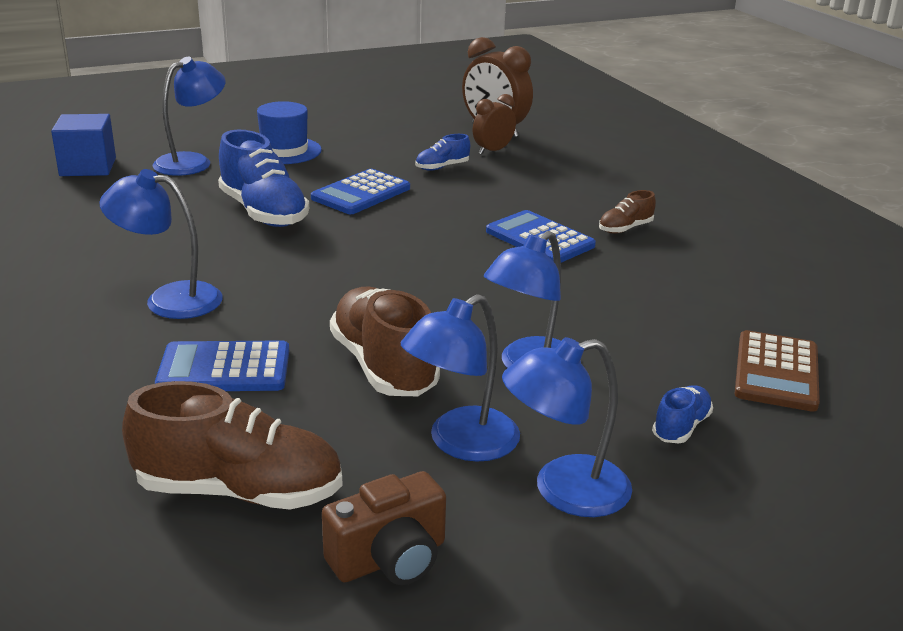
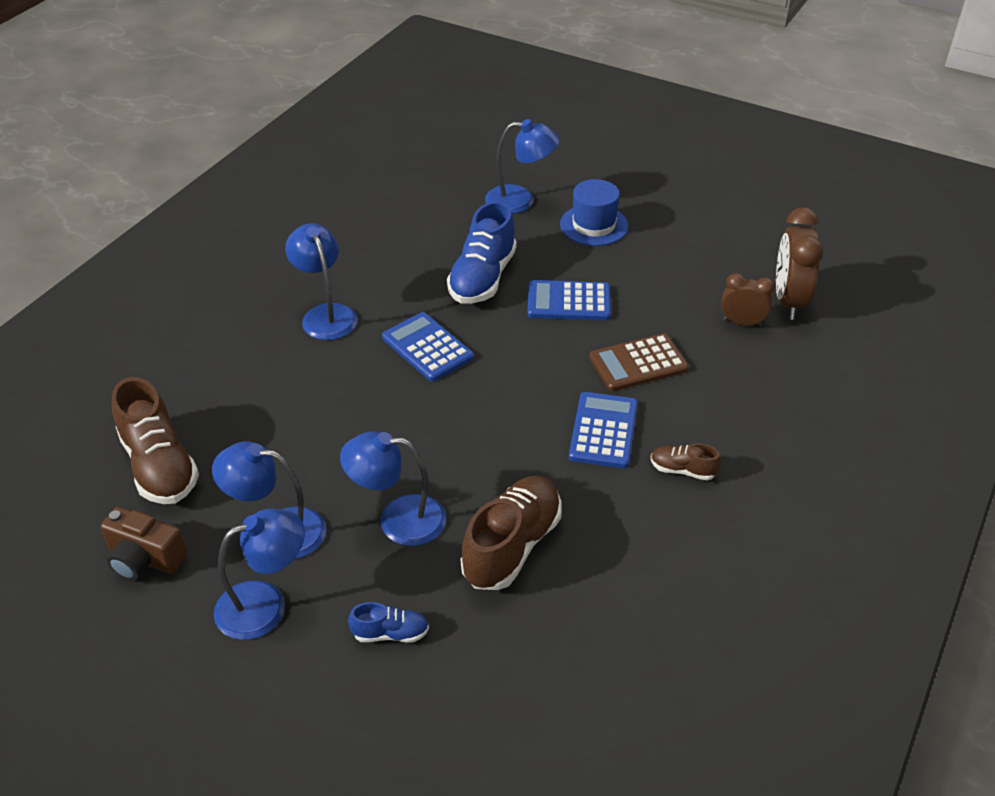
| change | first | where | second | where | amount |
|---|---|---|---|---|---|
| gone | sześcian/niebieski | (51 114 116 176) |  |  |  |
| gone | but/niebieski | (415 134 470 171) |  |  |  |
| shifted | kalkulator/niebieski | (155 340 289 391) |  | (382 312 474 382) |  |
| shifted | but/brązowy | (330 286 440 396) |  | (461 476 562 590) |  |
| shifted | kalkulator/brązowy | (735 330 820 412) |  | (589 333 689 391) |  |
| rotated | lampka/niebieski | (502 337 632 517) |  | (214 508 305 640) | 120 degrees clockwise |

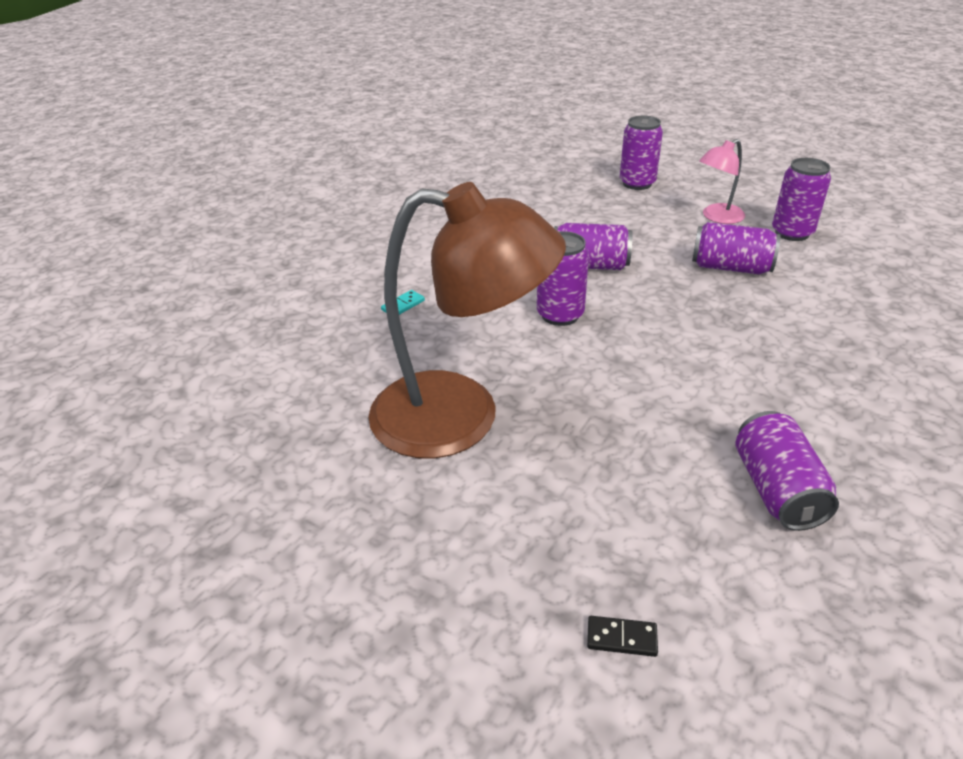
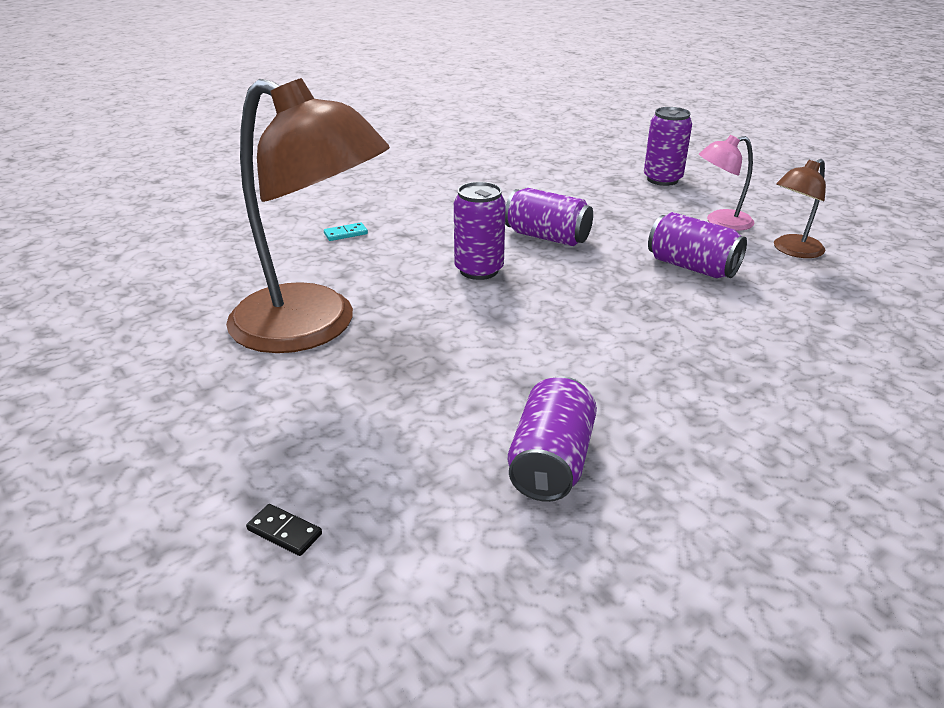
| change | first | where | second | where | amount |
|---|---|---|---|---|---|
| swapped | puszka/fioletowy | (772 158 831 241) | lampka/brązowy | (774 159 826 258) |  |

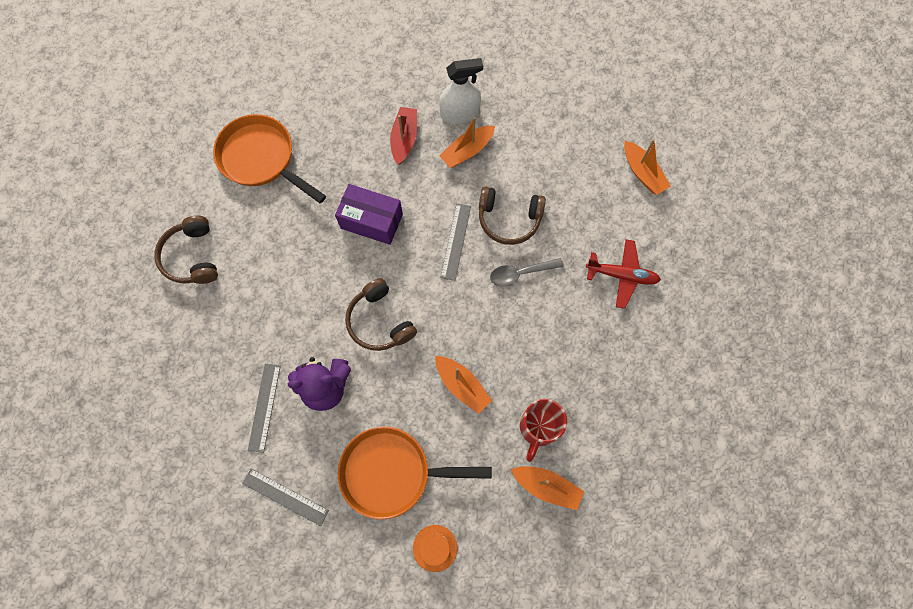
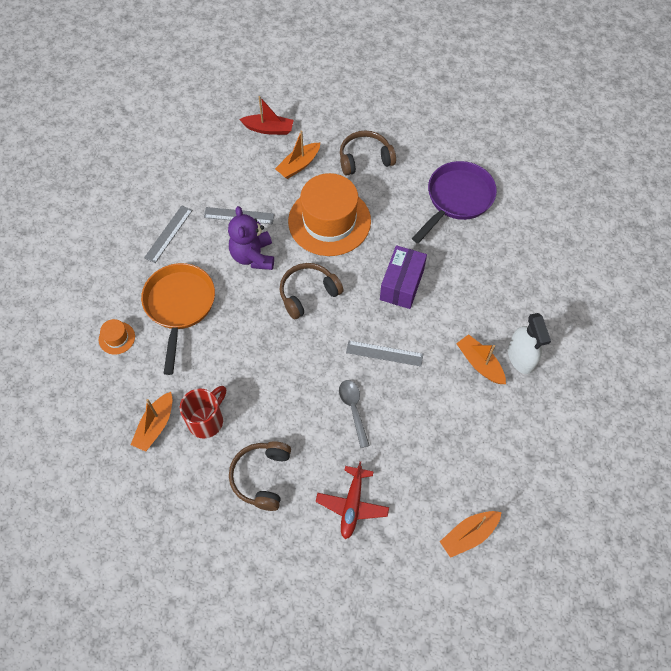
| change | first | where | second | where | amount |
|---|---|---|---|---|---|
| new |  |  | kapelusz/pomarańczowy | (288 173 371 256) |  |
| shifted | łódka/czerwony | (390 107 417 165) |  | (239 96 294 135) |  |
| shifted | łódka/pomarańczowy | (435 356 492 414) |  | (275 130 320 179) |  |
| shifted | słuchawki/brązowy | (479 186 546 245) |  | (229 441 291 511) |  |
| repainted | patelnia/pomarańczowy | (213 114 326 203) | patelnia/fioletowy | (412 161 497 243) |  |
| rotated | kubek/czerwony | (520 399 567 462) |  | (180 386 226 439) | 105 degrees clockwise |

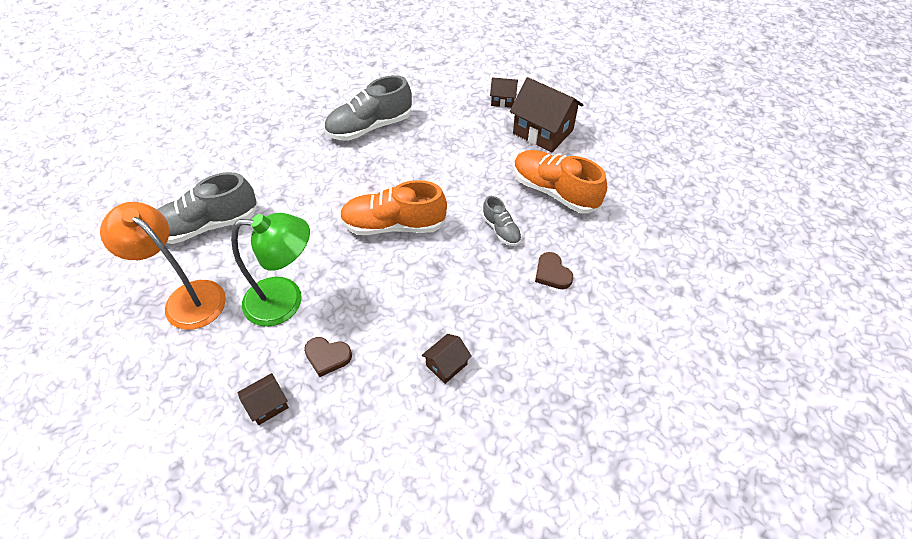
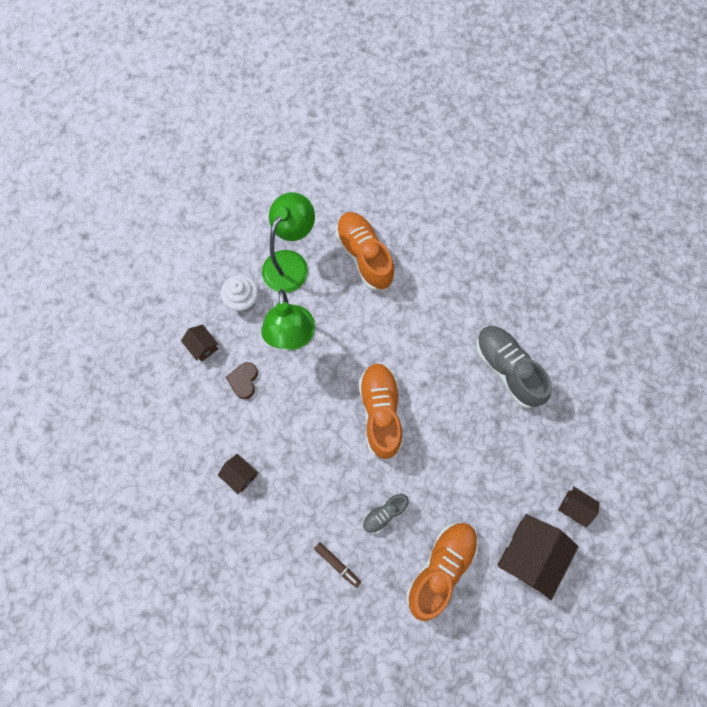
| change | first | where | second | where | amount |
|---|---|---|---|---|---|
| new |  |  | muffinka/biały | (221 275 259 312) |  |
| swapped | serce/brązowy | (535 252 573 289) | flamaster/brązowy | (314 542 361 588) |  |
| repainted | lampka/pomarańczowy | (100 202 226 330) | lampka/zielony | (262 192 315 293) |  |
| repainted | but/szary | (157 172 258 244) | but/pomarańczowy | (336 212 395 291) |  |
| rotated | domek/brązowy | (490 77 518 108) |  | (558 487 600 528) | 60 degrees counterclockwise |

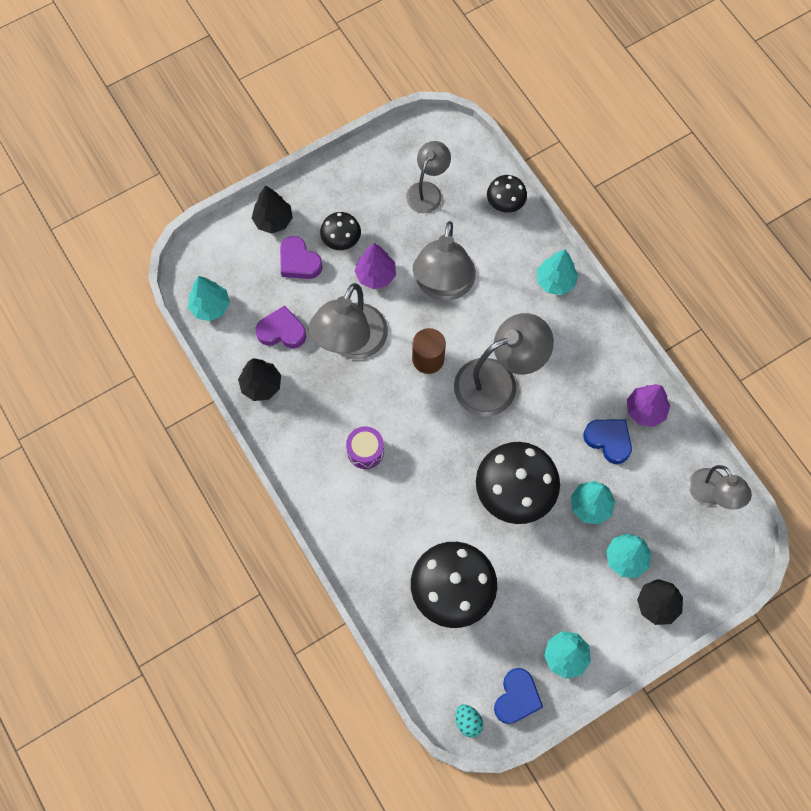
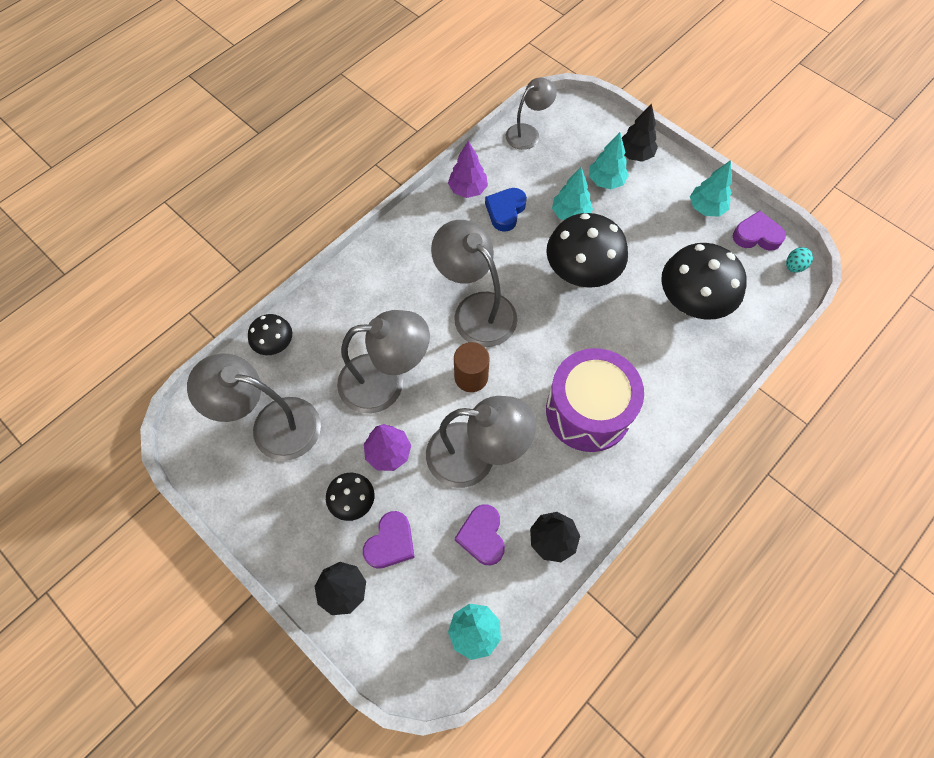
| change | first | where | second | where | amount |
|---|---|---|---|---|---|
| gone | drzewko/turkusowy | (537 249 578 295) |  |  |  |
| repainted | serce/niebieski | (494 668 543 724) | serce/fioletowy | (733 211 786 251) |  |
| scaled | bęben/fioletowy | (346 426 384 469) |  | (546 348 644 452) | x2.20 |
| scaled | lampka/szary | (406 141 451 213) |  | (187 354 321 461) | x1.65 |

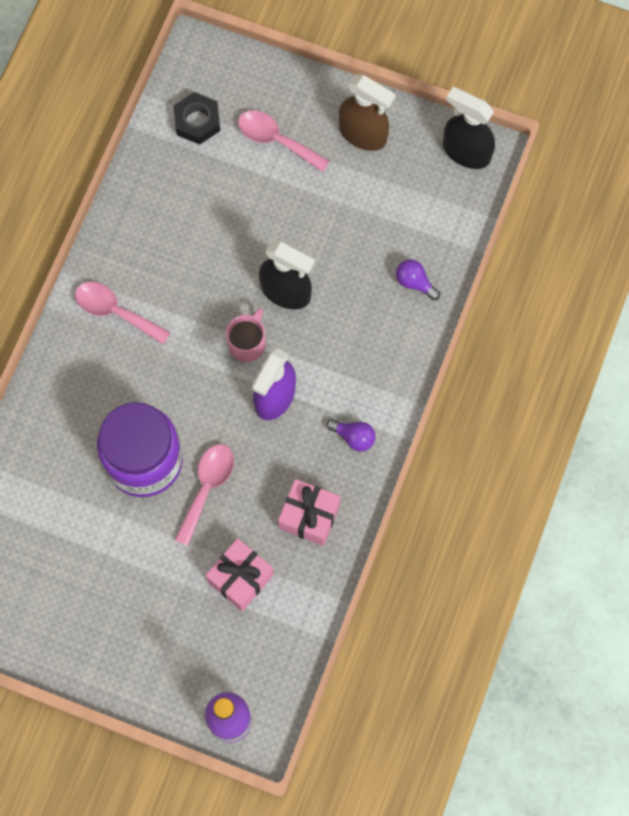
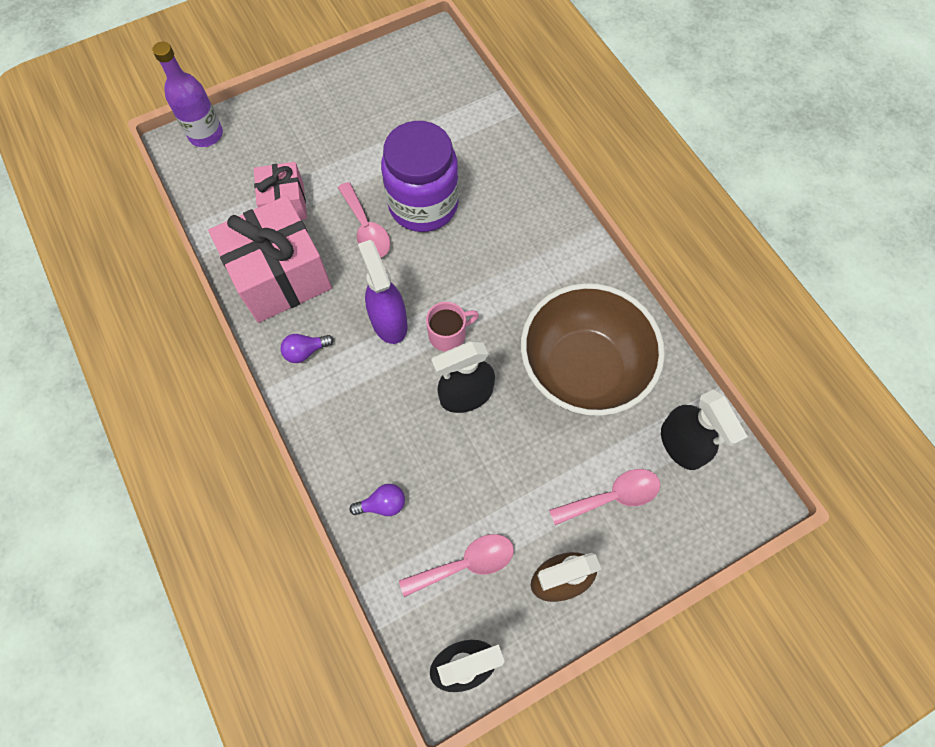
| change | first | where | second | where | amount |
|---|---|---|---|---|---|
| new |  |  | miska/brązowy | (521 283 665 416) |  |
| shifted | łyżka/różowy | (75 282 171 344) |  | (399 534 514 597) |  |
| swapped | nakrętka/czarny | (174 92 220 145) | spryskiwacz/czarny | (661 390 748 470) |  |
| rotated | kubek/różowy | (226 308 266 362) |  | (426 302 479 352) | 90 degrees counterclockwise |
| scaled | prezent/różowy | (278 479 341 546) |  | (208 196 332 323) | x1.77 |

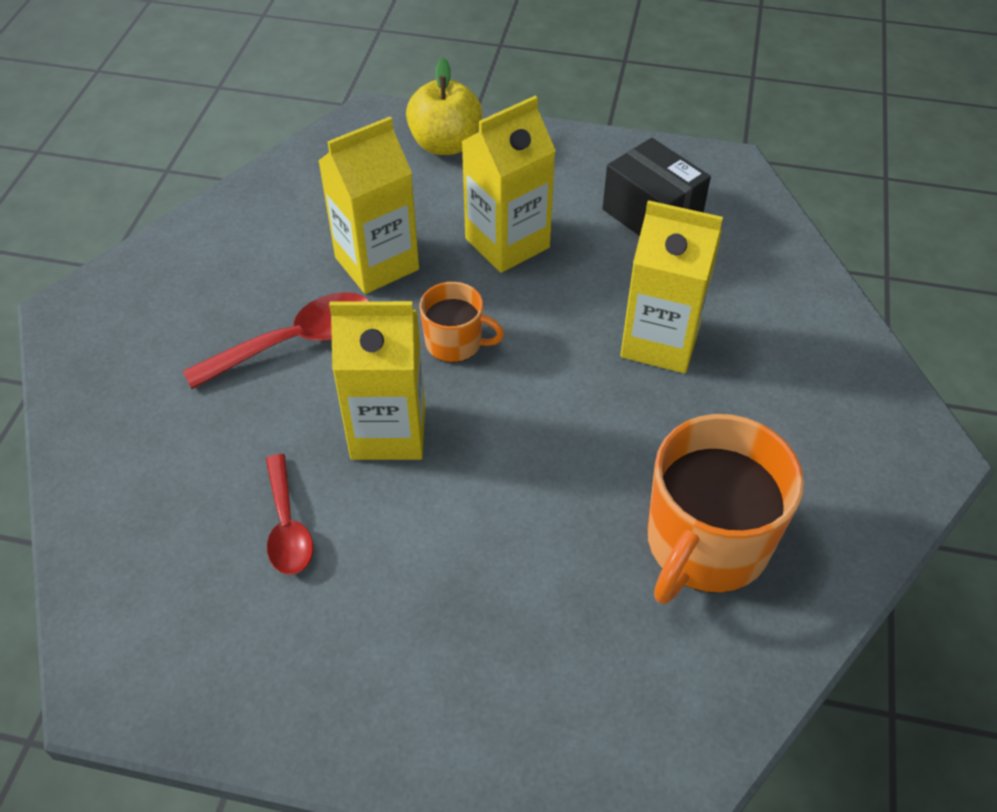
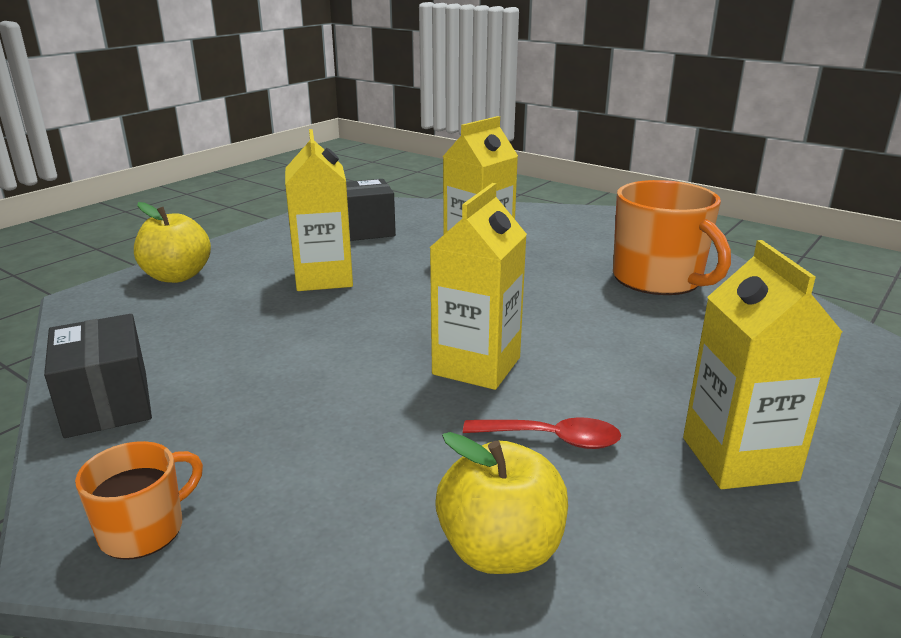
| change | first | where | second | where | amount |
|---|---|---|---|---|---|
| gone | łyżka/czerwony | (183 292 369 389) |  |  |  |
| new |  |  | pudełko/czarny | (44 314 152 438) |  |
| new |  |  | jabłko/żółty | (435 432 568 574) |  |
| shifted | karton mleka/żółty | (318 117 419 294) |  | (683 240 842 489) |  |
| shifted | kubek/pomarańczowy | (420 282 504 363) |  | (75 441 203 560) |  |

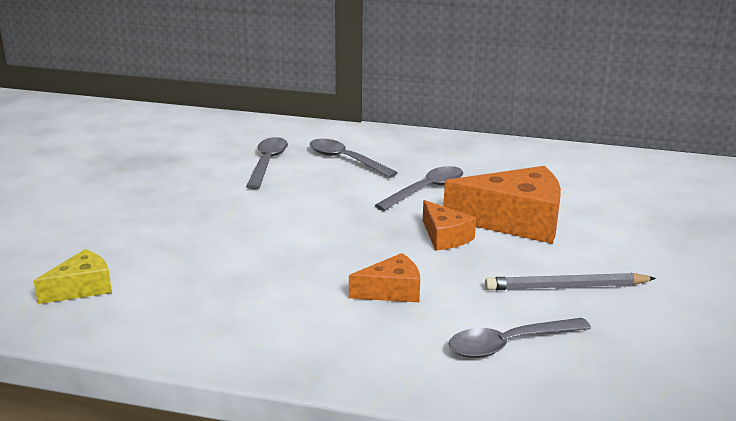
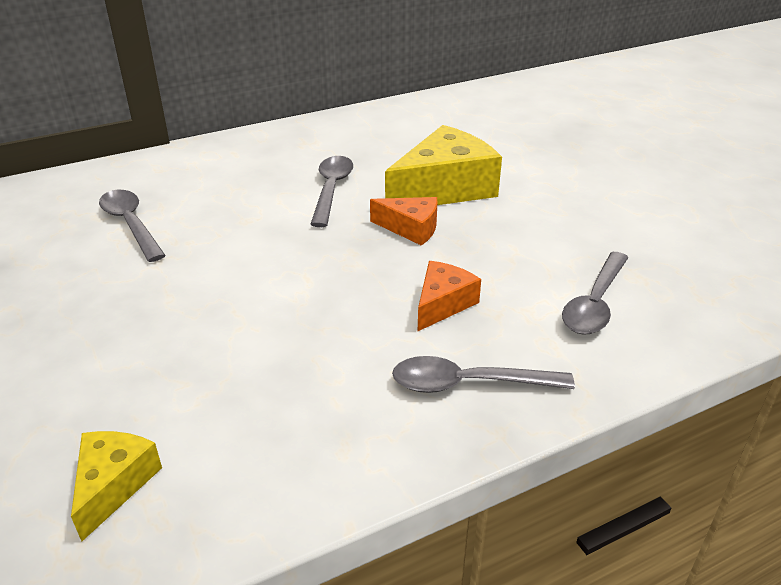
| change | first | where | second | where | amount |
|---|---|---|---|---|---|
| gone | ołówek/szary | (485 273 656 290) |  |  |  |
| shifted | łyżka/szary | (310 139 398 178) |  | (392 356 575 393) |  |
| repainted | ser/pomarańczowy | (443 166 561 244) | ser/żółty | (385 125 502 205) |  |

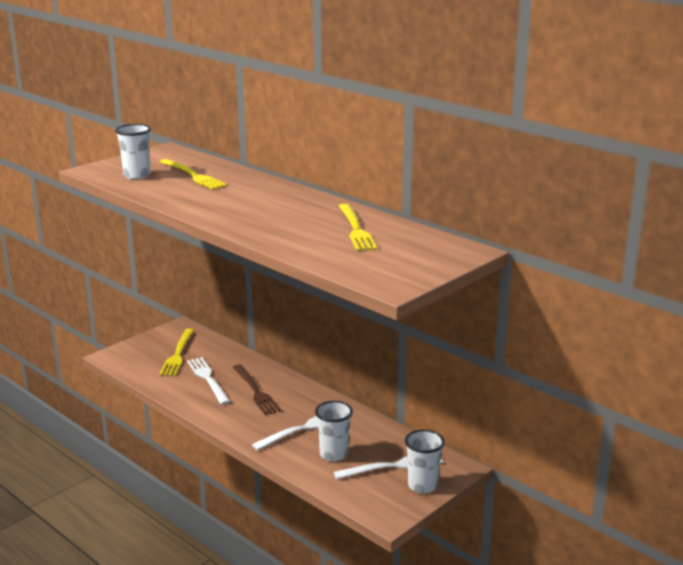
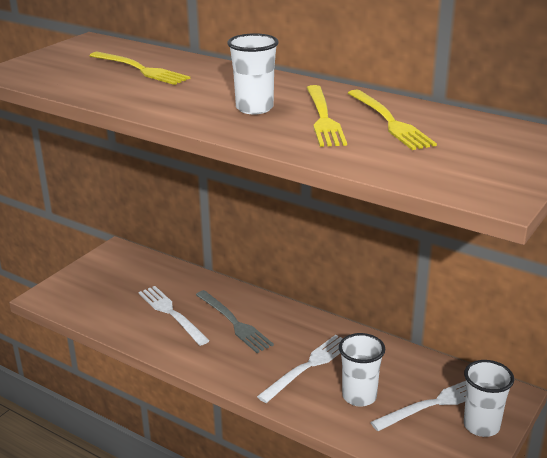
| change | first | where | second | where | amount |
|---|---|---|---|---|---|
| shifted | szklanka/biały | (115 124 151 180) |  | (227 33 279 114) |  |
| shifted | widelec/żółty | (159 329 194 376) |  | (307 85 347 147) |  |
| repainted | widelec/brązowy | (233 364 281 415) | widelec/szary | (196 290 274 353) |  |

